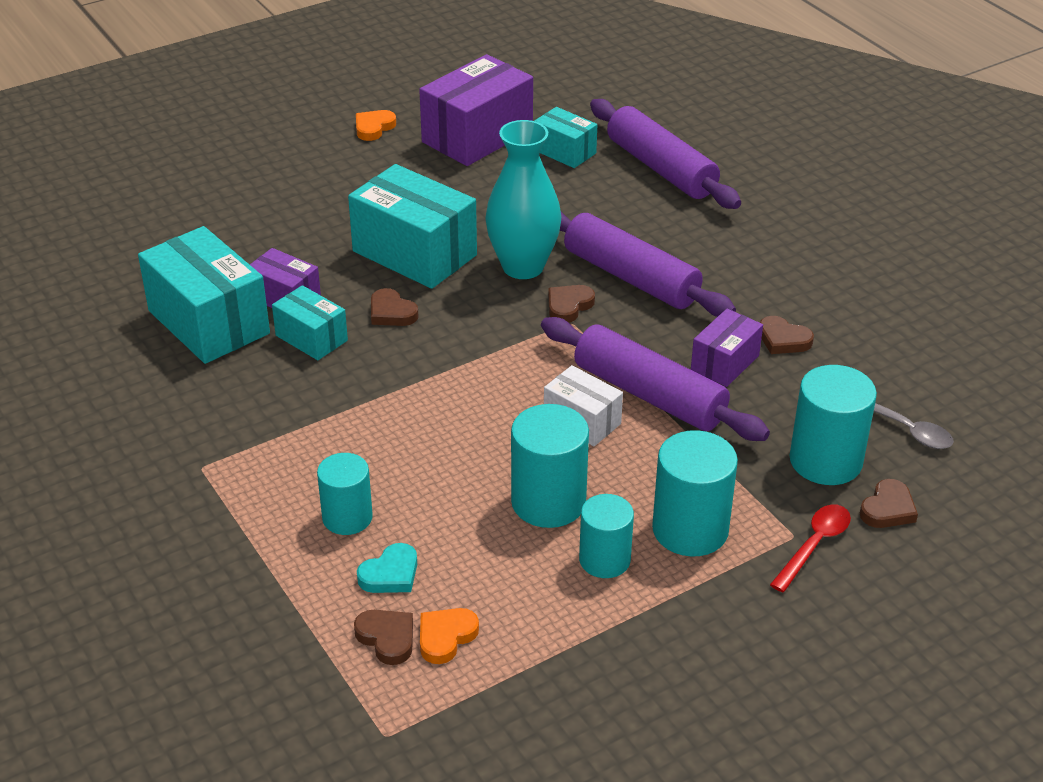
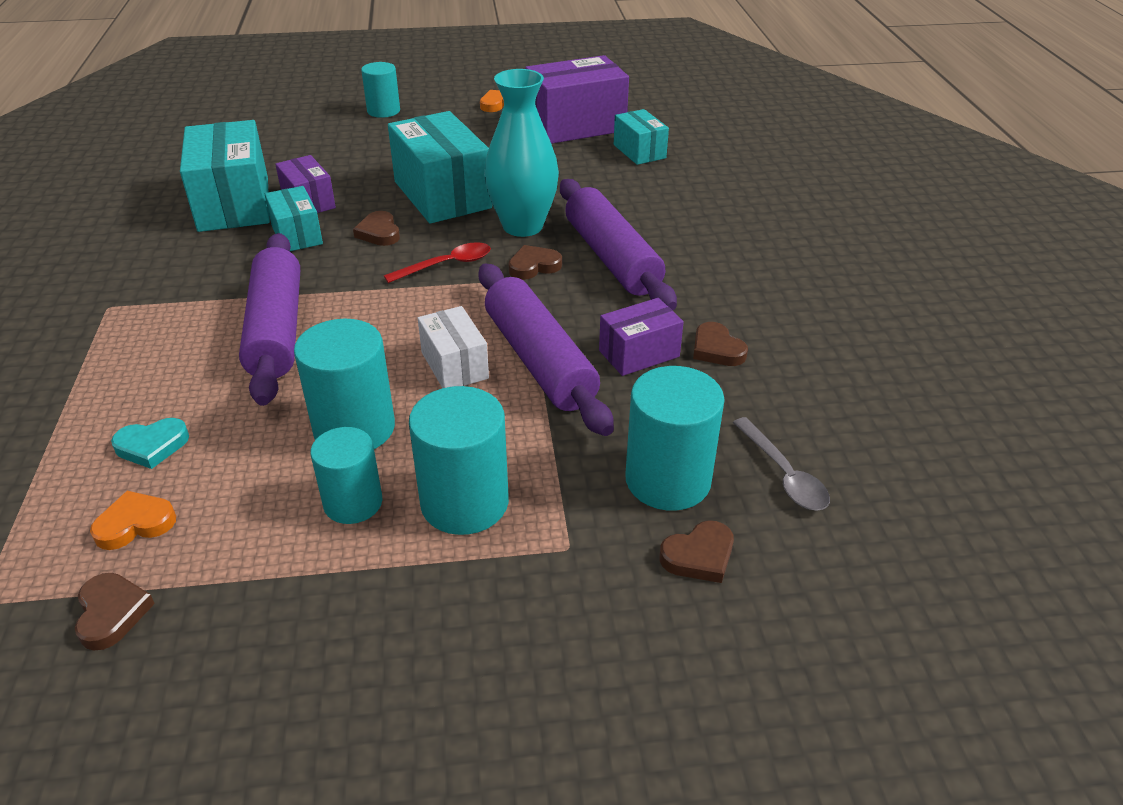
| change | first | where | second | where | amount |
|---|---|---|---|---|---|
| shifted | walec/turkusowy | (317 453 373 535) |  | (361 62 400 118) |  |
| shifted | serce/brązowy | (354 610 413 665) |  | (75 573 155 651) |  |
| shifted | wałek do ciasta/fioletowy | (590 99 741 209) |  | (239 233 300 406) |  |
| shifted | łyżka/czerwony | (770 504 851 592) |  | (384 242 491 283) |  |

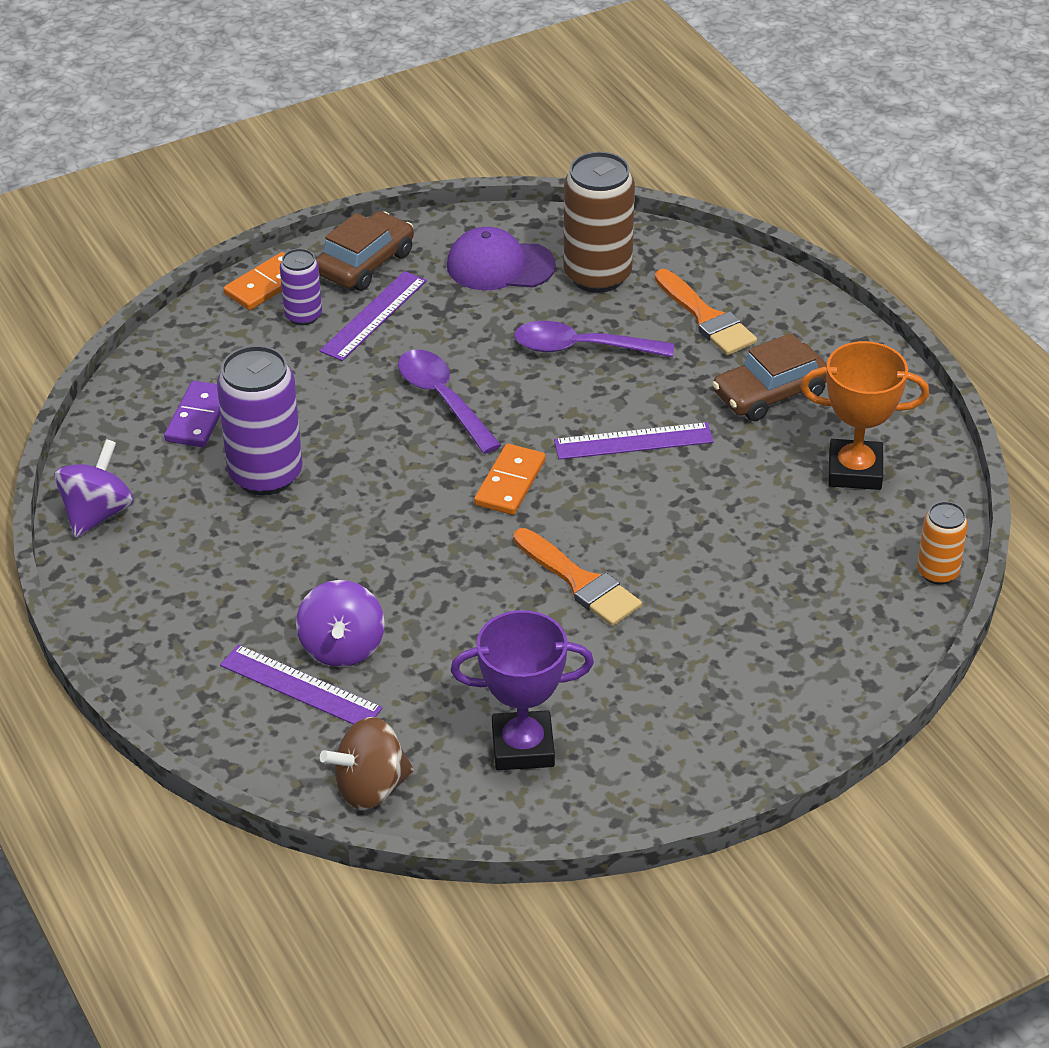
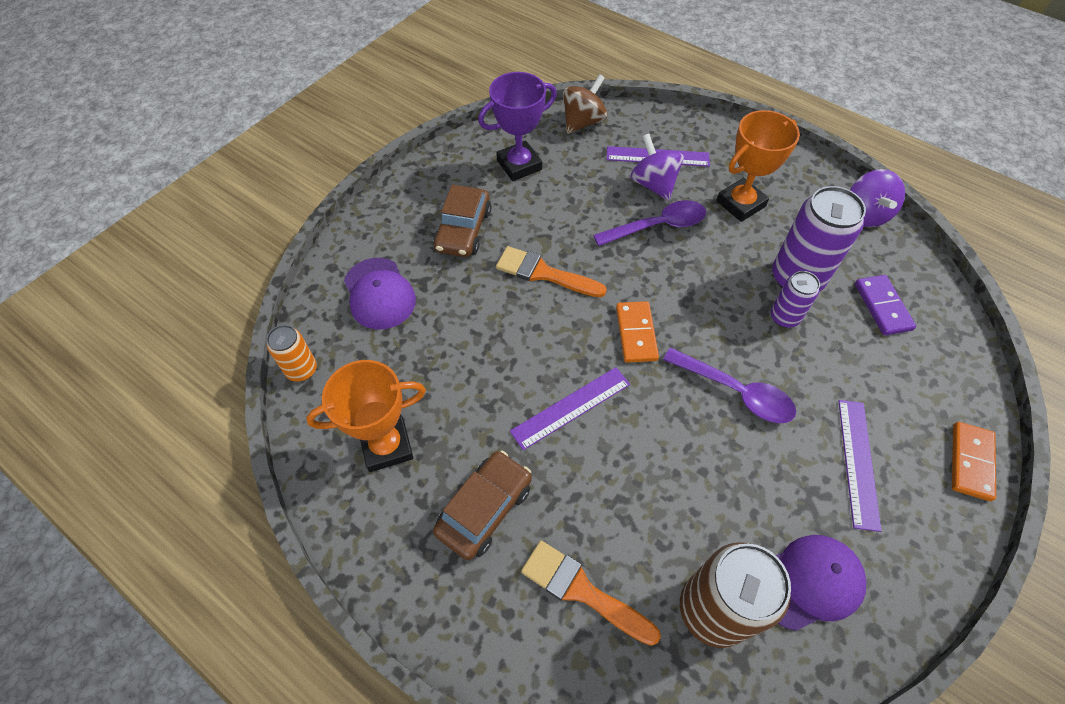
| change | first | where | second | where | amount |
|---|---|---|---|---|---|
| new |  |  | czapka/fioletowy | (344 258 416 330) |  |
| new |  |  | puchar/pomarańczowy | (716 110 800 222) |  |
| shifted | puszka/fioletowy | (280 248 322 325) |  | (771 271 820 328) |  |
| shifted | samochód/brązowy | (316 211 414 291) |  | (433 185 491 257) |  |
| shifted | łyżka/fioletowy | (514 321 674 357) |  | (593 200 706 246) |  |

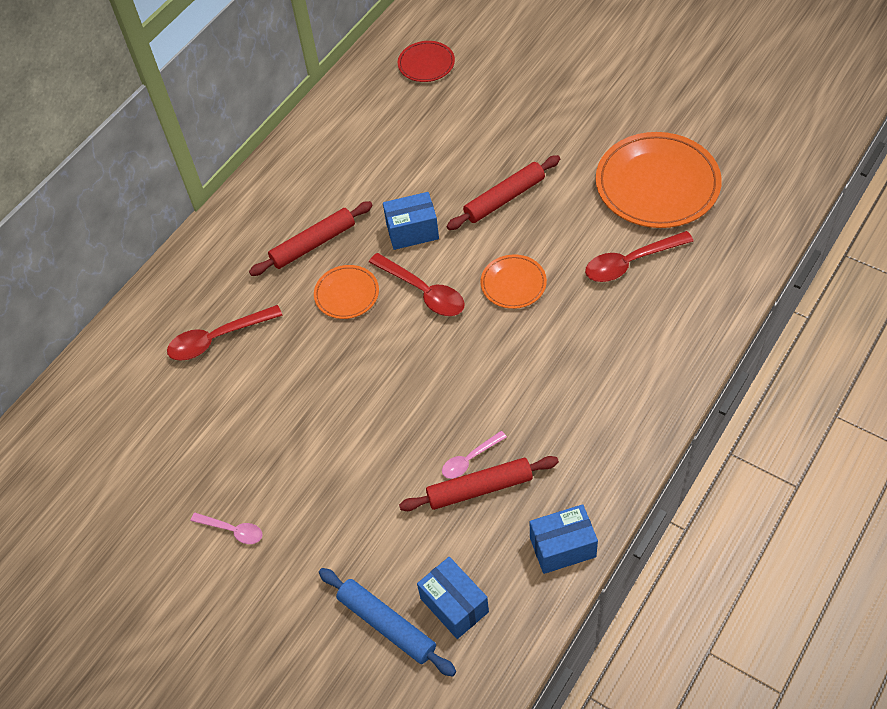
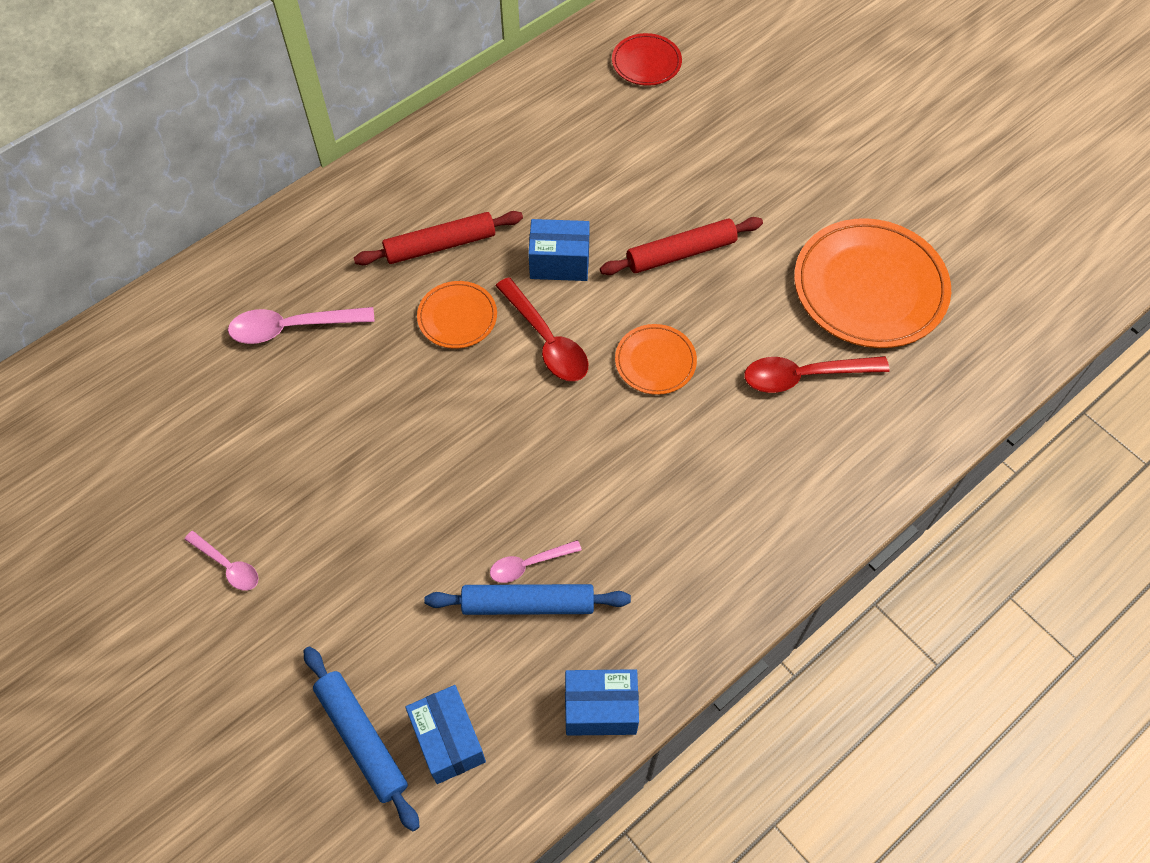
| change | first | where | second | where | amount |
|---|---|---|---|---|---|
| repainted | łyżka/czerwony | (167 305 283 361) | łyżka/różowy | (228 307 375 344) |  |
| repainted | wałek do ciasta/czerwony | (399 456 559 511) | wałek do ciasta/niebieski | (424 584 631 615) |  |

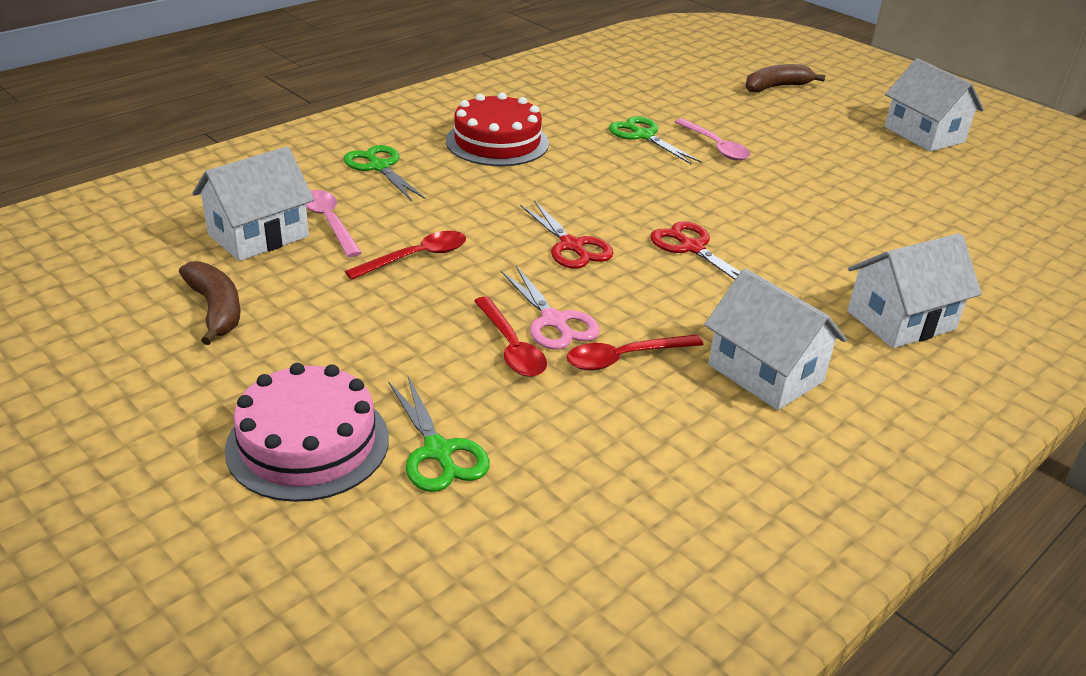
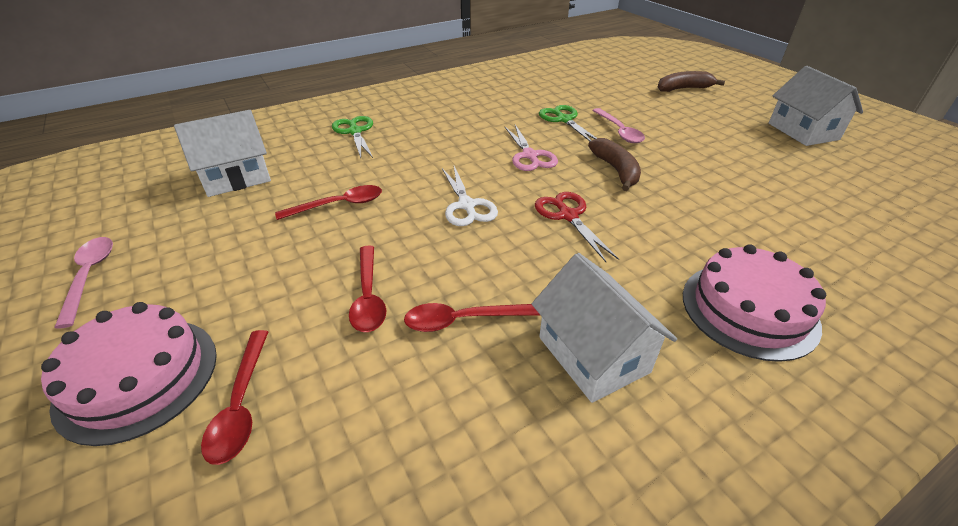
| change | first | where | second | where | amount |
|---|---|---|---|---|---|
| gone | tort/czerwony | (446 93 549 166) |  |  |  |
| shifted | banan/brązowy | (179 261 241 345) |  | (588 138 641 191) |  |
| shifted | łyżka/różowy | (306 190 362 257) |  | (54 237 113 329) |  |
| shifted | nożyczki/różowy | (501 265 600 350) |  | (505 125 558 171) |  |
| swapped | nożyczki/zielony | (388 375 490 492) | łyżka/czerwony | (201 330 268 465) |  |
| swapped | domek/biały | (848 233 982 348) | tort/różowy | (683 244 826 362) |  |
| repainted | nożyczki/czerwony | (520 200 614 269) | nożyczki/biały | (442 166 498 226) |  |

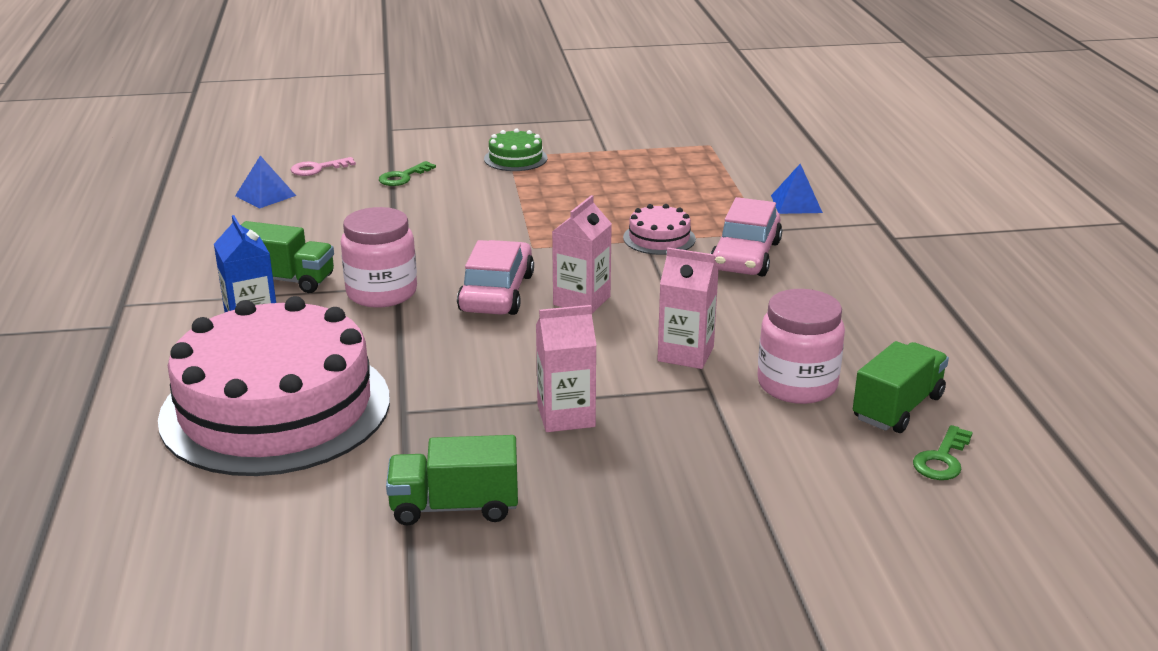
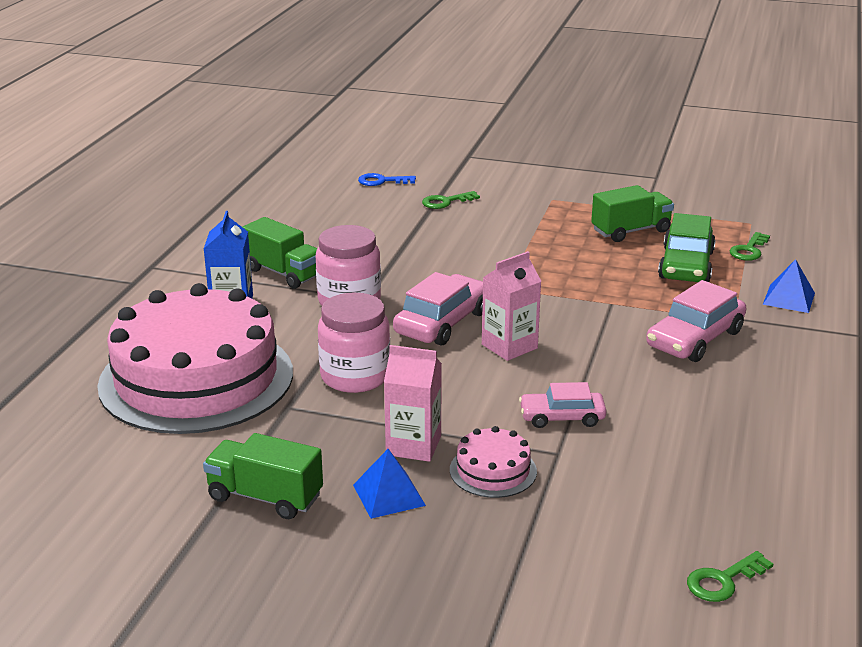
| change | first | where | second | where | amount |
|---|---|---|---|---|---|
| gone | tort/zielony | (484 128 547 171) |  |  |  |
| new |  |  | samochód/zielony | (658 213 716 282) |  |
| new |  |  | klucz/zielony | (730 232 770 261) |  |
| shifted | piramida/niebieski | (235 156 296 209) |  | (353 449 426 519) |  |
| shifted | tort/różowy | (623 204 696 255) |  | (450 426 537 498) |  |
| shifted | słoik/różowy | (757 289 845 404) |  | (318 292 390 393) |  |
| shifted | ciężarówka/zielony | (853 341 949 433) |  | (591 185 674 242) |  |
| swapped | karton mleka/różowy | (657 248 719 369) | samochód/różowy | (519 382 607 428) |  |
| repainted | klucz/różowy | (291 157 356 176) | klucz/niebieski | (358 173 416 186) |  |

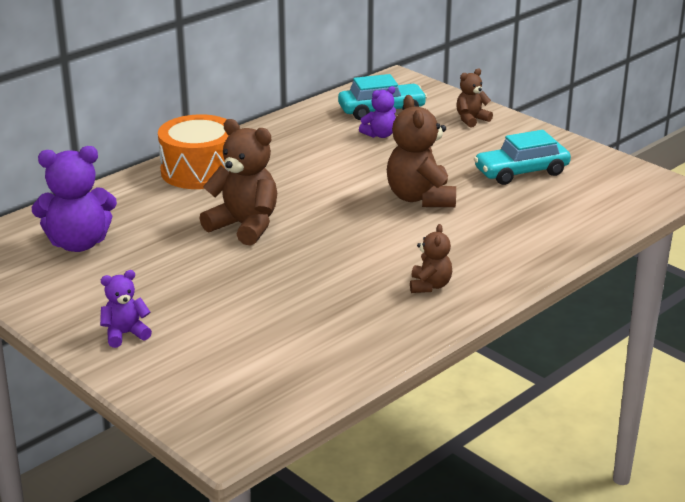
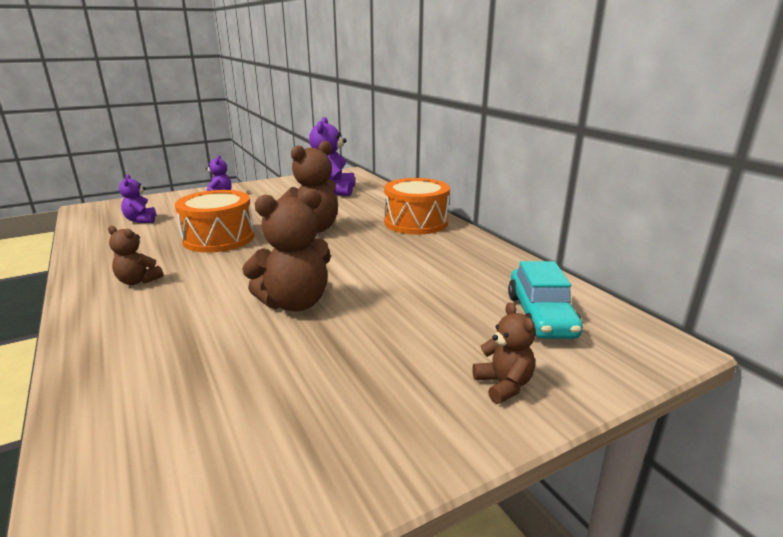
| change | first | where | second | where | amount |
|---|---|---|---|---|---|
| gone | samochód/turkusowy | (474 130 571 185) |  |  |  |
| new |  |  | bęben/pomarańczowy | (175 190 255 253) |  |
| shifted | miś/fioletowy | (359 86 396 138) |  | (119 174 156 223) |  |
| rotated | miś/brązowy | (387 95 456 207) |  | (242 188 331 311) | 150 degrees clockwise |

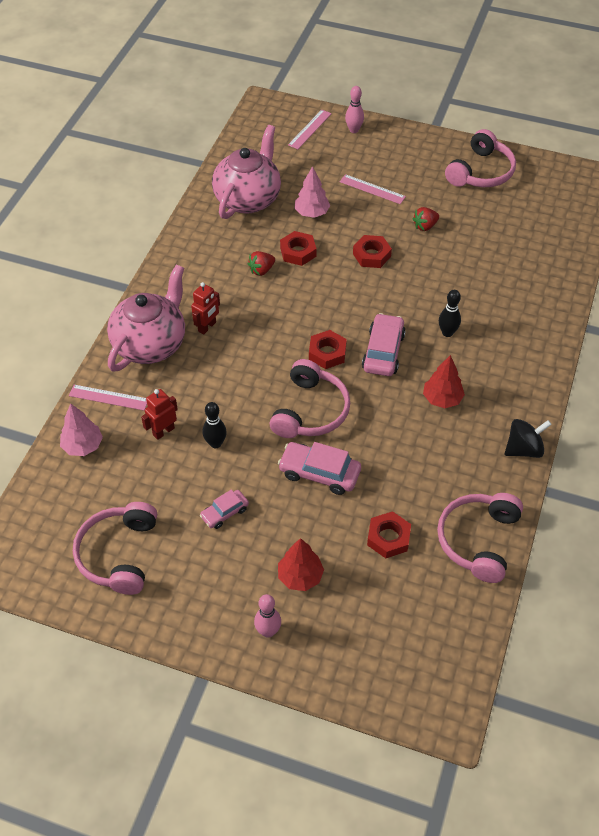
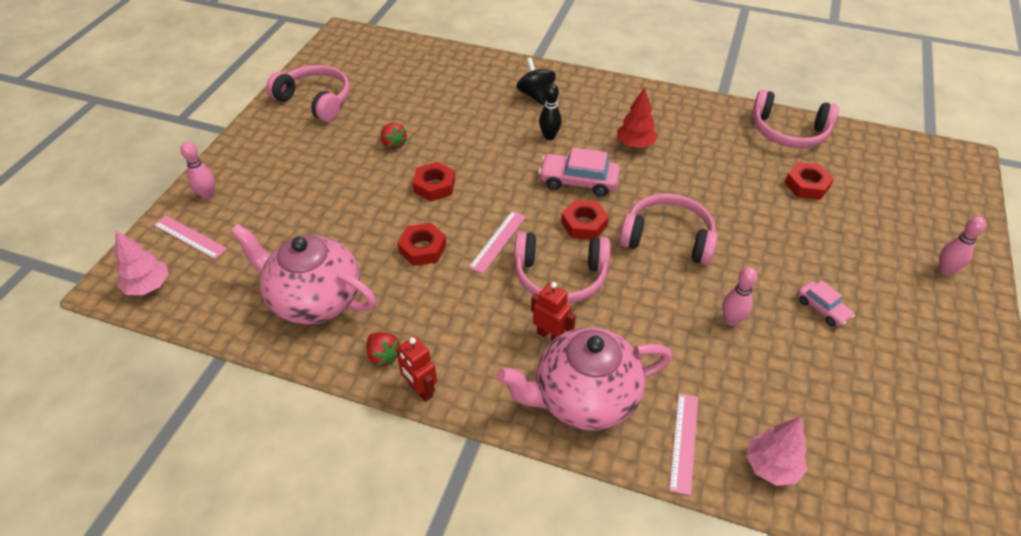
| change | first | where | second | where | amount |
|---|---|---|---|---|---|
| gone | samochód/różowy | (278 442 361 495) |  |  |  |
| gone | drzewko/czerwony | (278 538 324 591) |  |  |  |
| shifted | słuchawki/różowy | (73 502 157 595) |  | (514 232 610 304) |  |
| shifted | robot/czerwony | (141 389 178 440) |  | (396 336 437 402) |  |
| shifted | truskawka/czerwony | (248 251 275 276) |  | (367 332 400 367) |  |
| shifted | drzewko/różowy | (295 166 330 218) |  | (115 230 169 295) |  |
| shifted | linijka/różowy | (340 174 406 204) |  | (469 211 526 274) |  |
| shifted | bączek/czarny | (505 419 552 458) |  | (516 58 556 106) |  |
| repainted | kręgiel/czarny | (203 402 227 448) | kręgiel/różowy | (722 267 757 326) |  |
| rotated | imbryk/różowy | (107 264 185 372) |  | (497 327 672 431) | 45 degrees counterclockwise |

